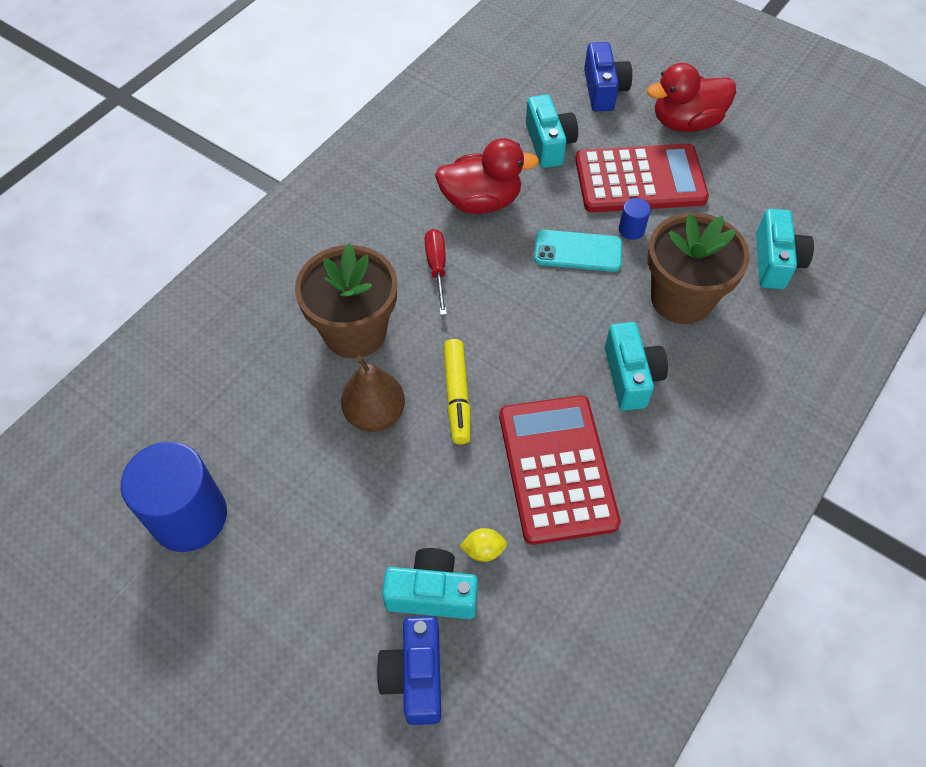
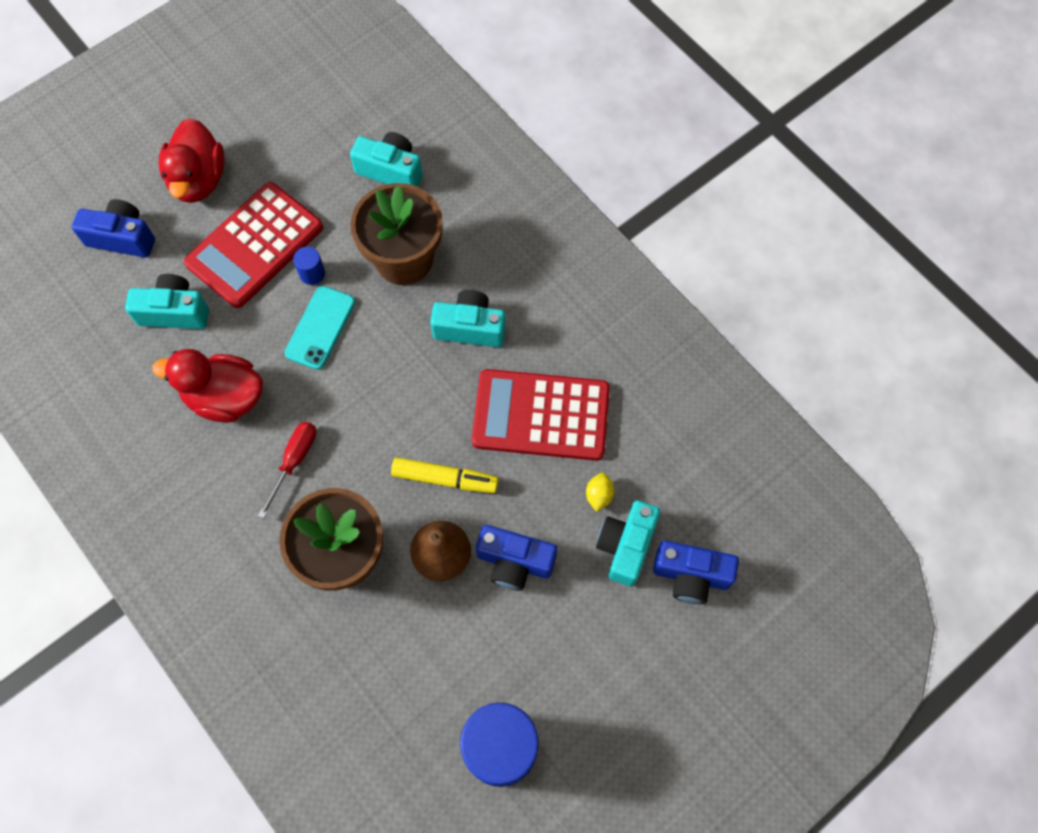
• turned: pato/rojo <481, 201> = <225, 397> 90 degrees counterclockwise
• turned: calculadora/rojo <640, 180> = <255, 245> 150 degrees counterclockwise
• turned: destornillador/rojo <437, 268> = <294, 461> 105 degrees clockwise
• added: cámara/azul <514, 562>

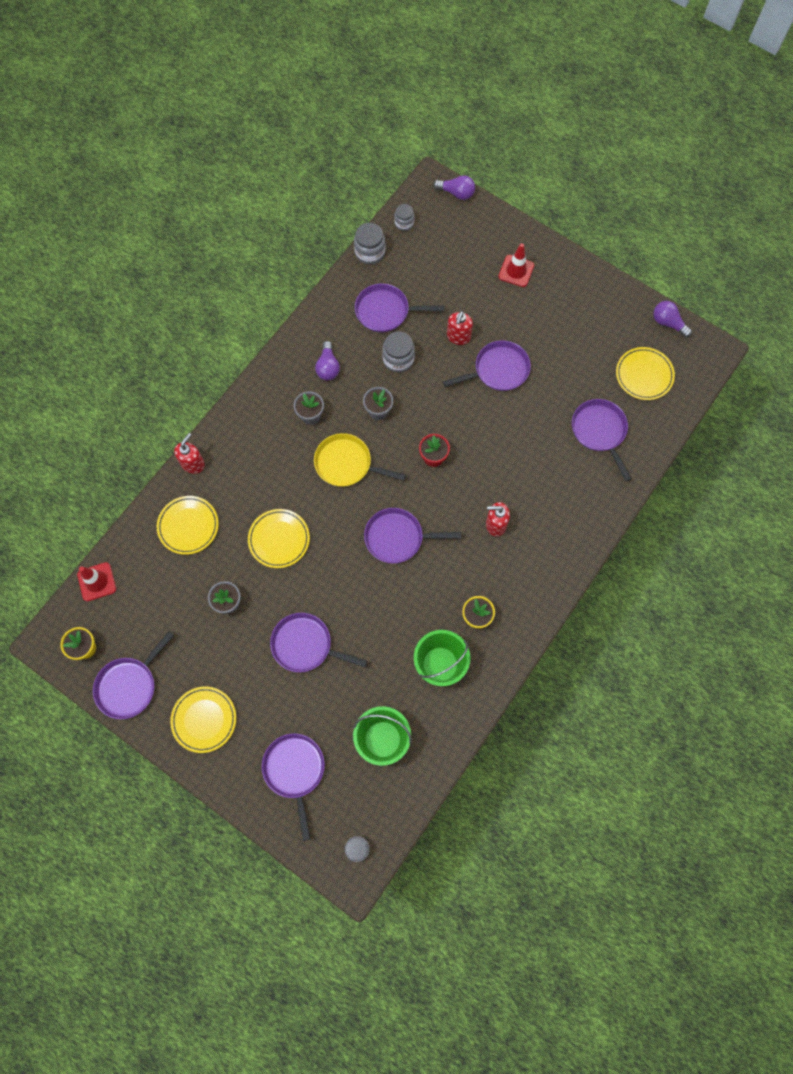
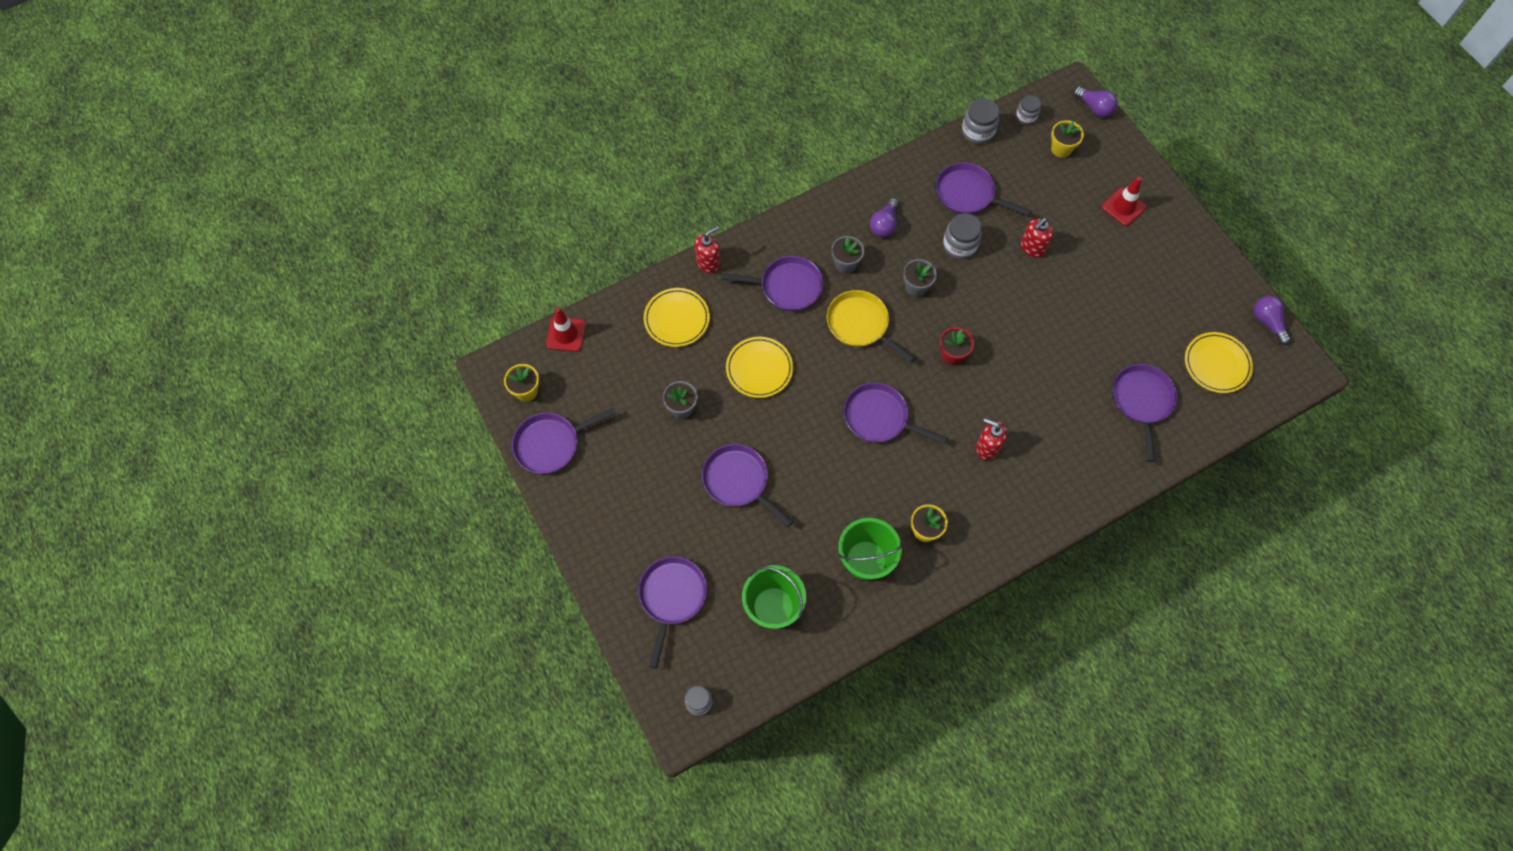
• moved: sartén/morado <498, 370> to <787, 287>
• added: maceta/amarillo <1061, 149>
• removed: plato/amarillo <204, 720>

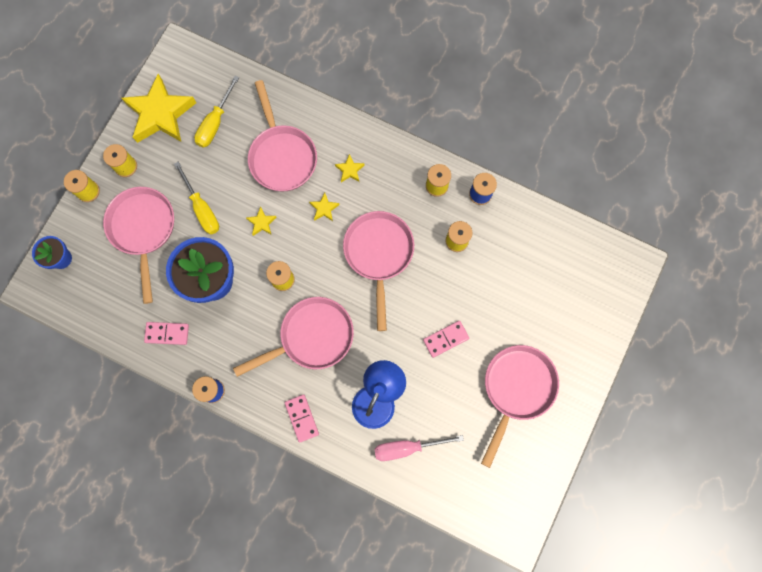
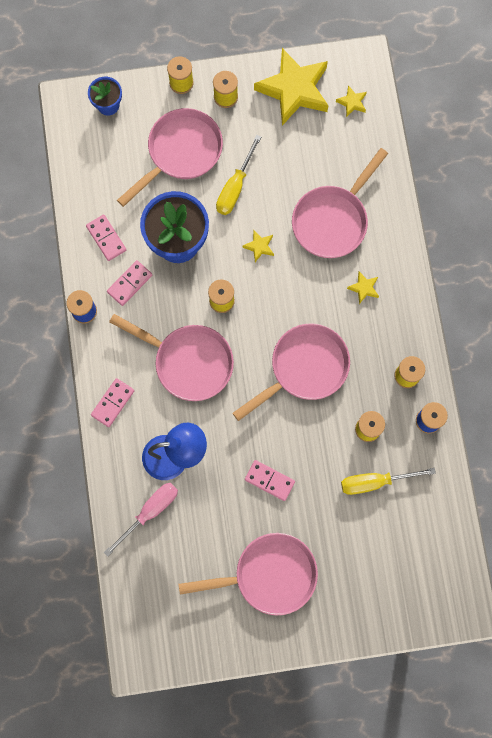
• turned: destornillador/rosa <407, 447> = <149, 512> 90 degrees clockwise
• added: ficha de dominó/rosa <130, 284>
• moved: estrella/amarillo <324, 208> to <352, 102>
• moved: destornillador/amarillo <215, 123> to <375, 482>

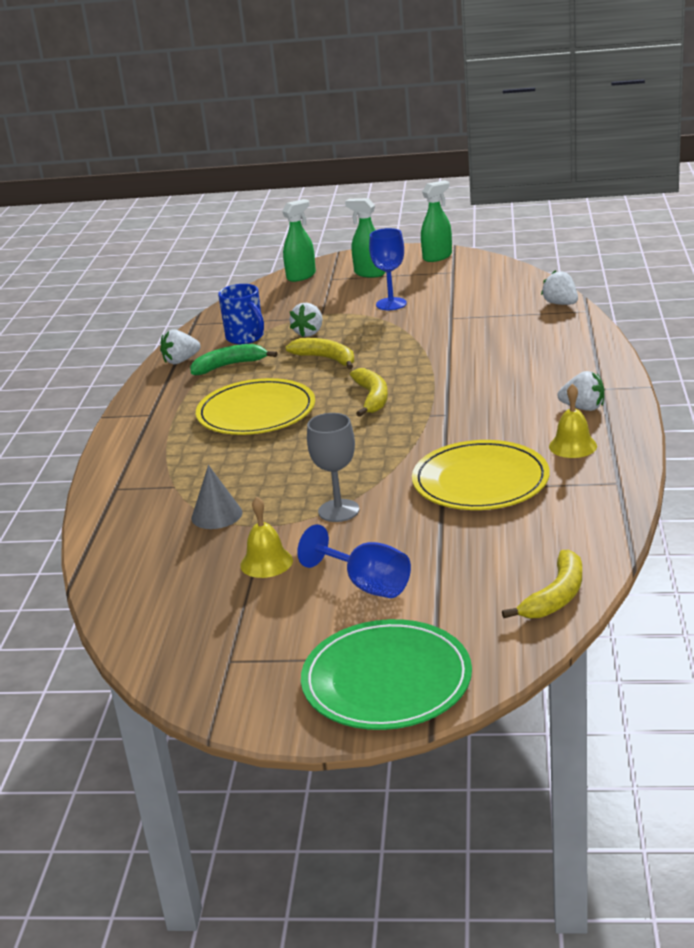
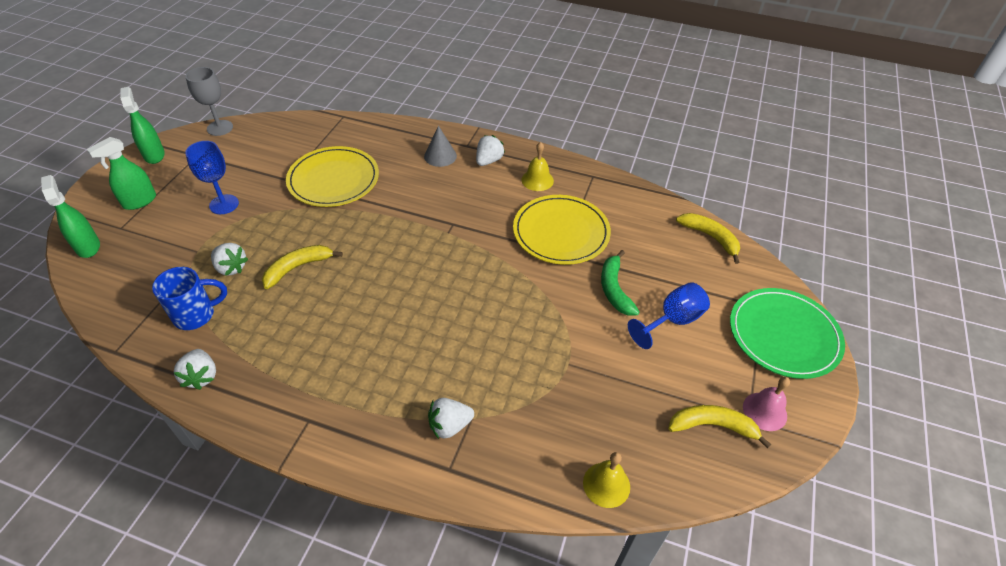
• moved: copa/gris <338, 511> to <220, 128>
• moved: plato/amarillo <256, 412> to <333, 179>
• moved: cono/gris <216, 515> to <440, 156>
• moved: fresa/blanco <560, 304> to <449, 425>
• moved: campana/amarillo <266, 562> to <606, 484>
• moved: plátano/verde <229, 366> to <614, 289>
• moved: plátano/amarillo <372, 398> to <713, 426>
• added: campana/rosa <764, 411>

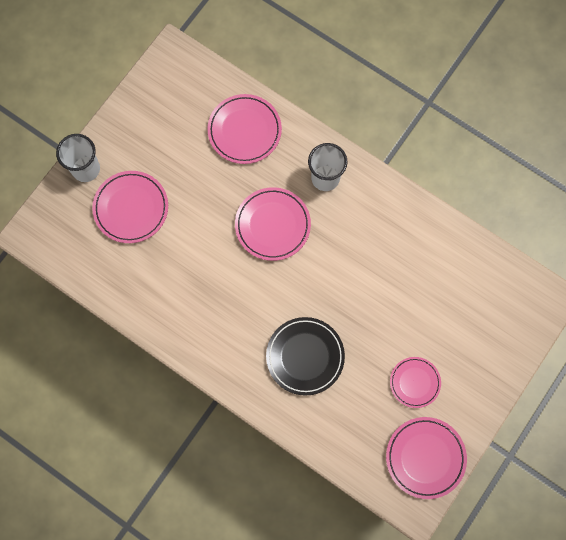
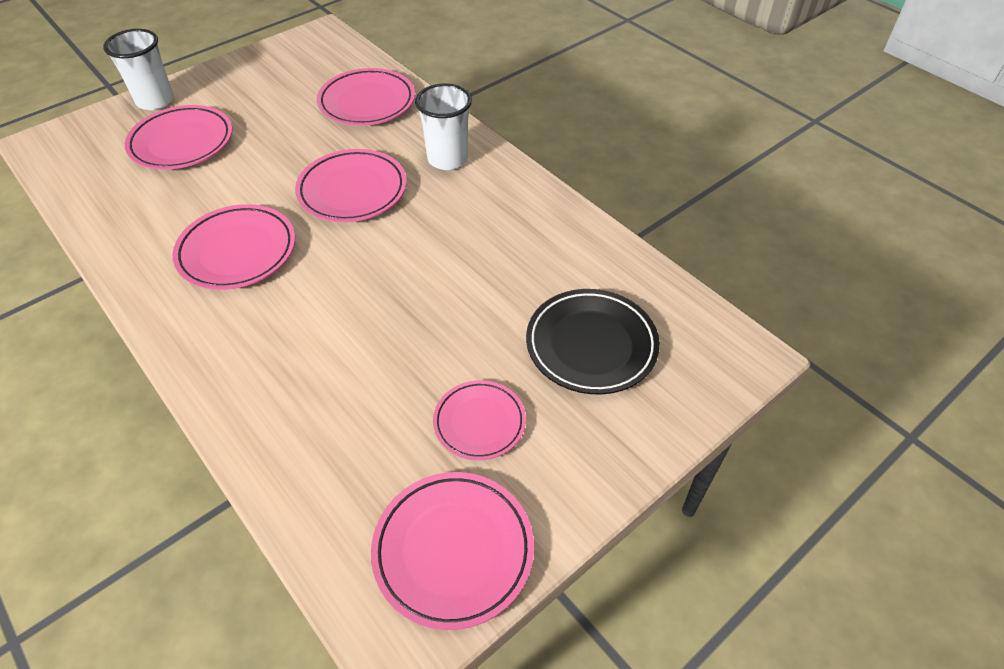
• added: plato/rosa <237, 251>
• moved: plato/negro <305, 356> to <591, 345>

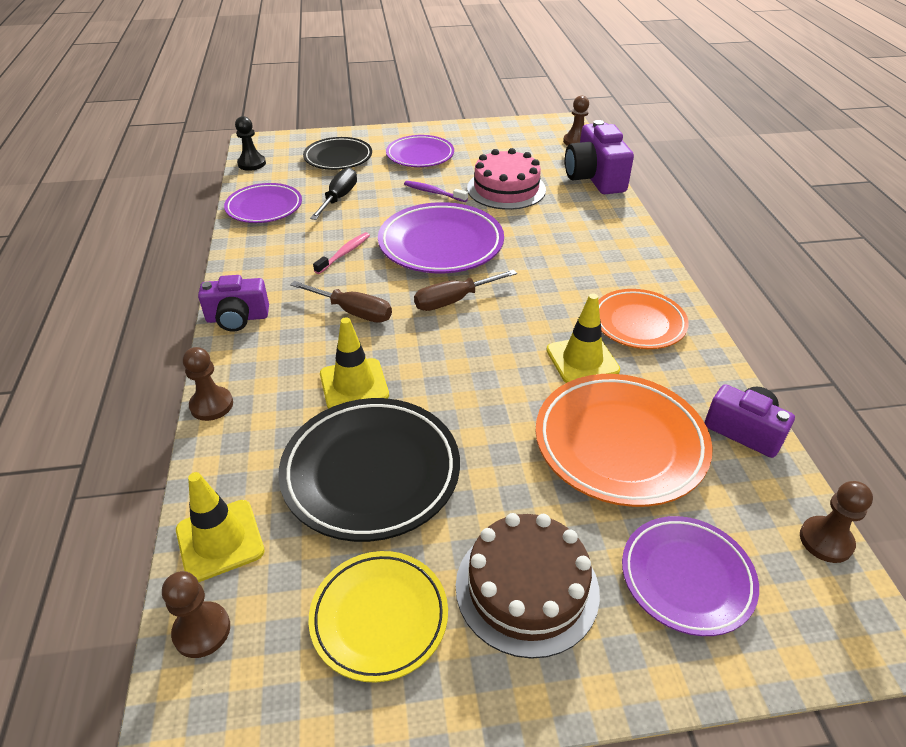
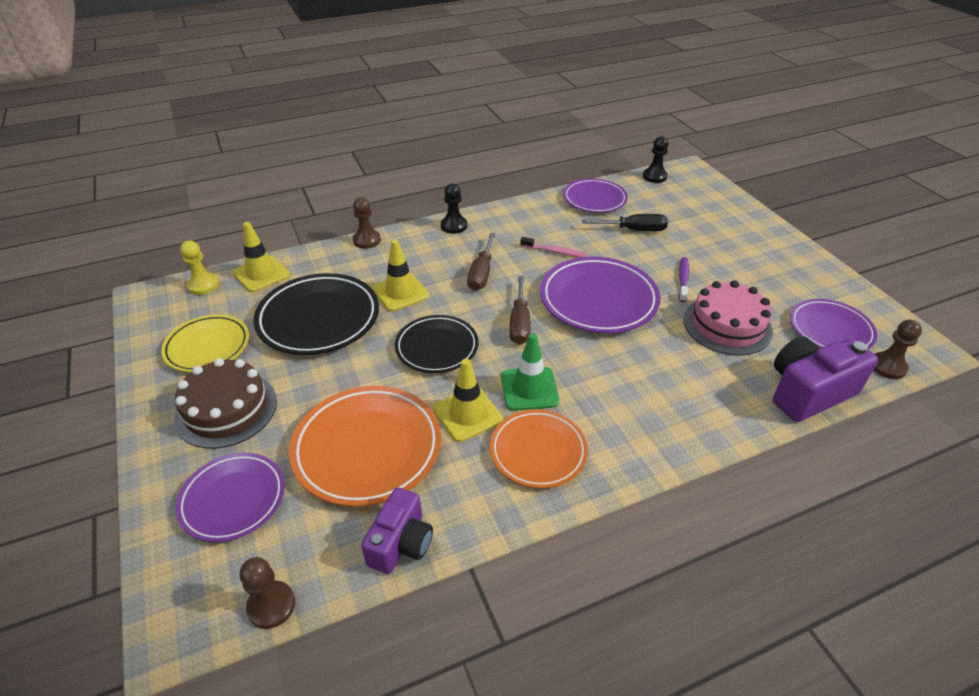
• recoloured: peón/marrón <202, 631> to peón/amarillo <203, 285>
• moved: plato/negro <338, 158> to <437, 347>
• replaced: cámara/morado <237, 318> to peón/negro <454, 226>
• added: cono de tráfico/verde <529, 389>
• turned: destornillador/marrón <454, 300> = <519, 323> 135 degrees counterclockwise
• moved: plato/morado <420, 155> to <830, 330>

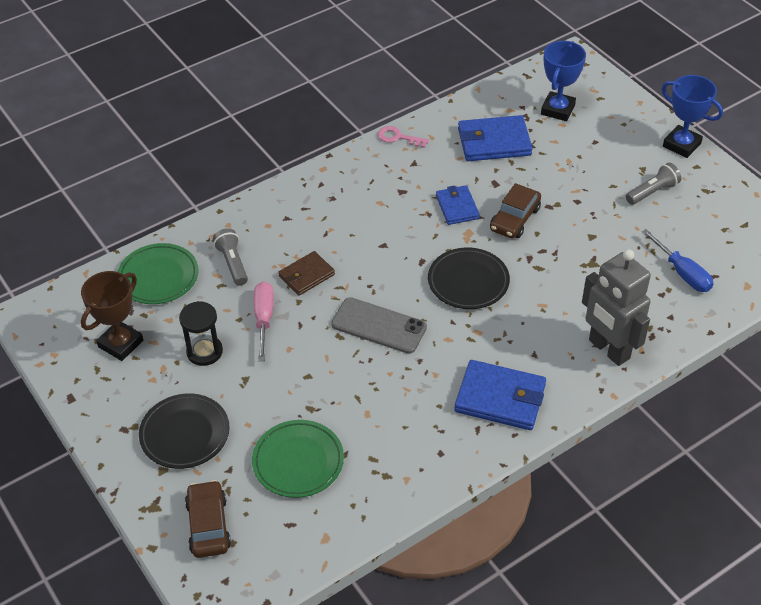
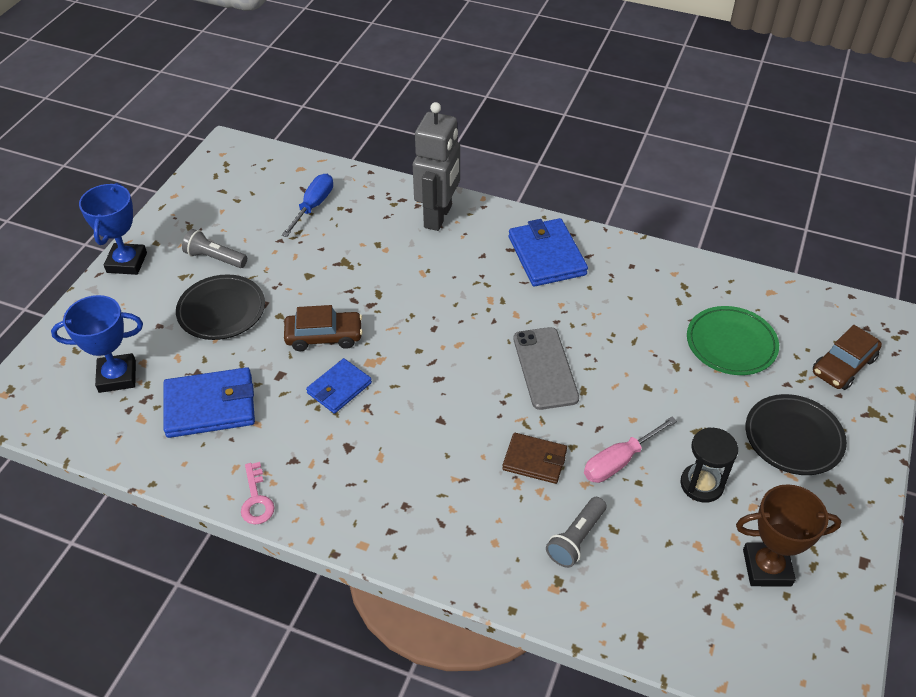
• turned: cartera/azul <494, 142> = <210, 406> 60 degrees counterclockwise
• moved: plato/negro <468, 282> to <221, 311>
• removed: plato/verde <158, 277>

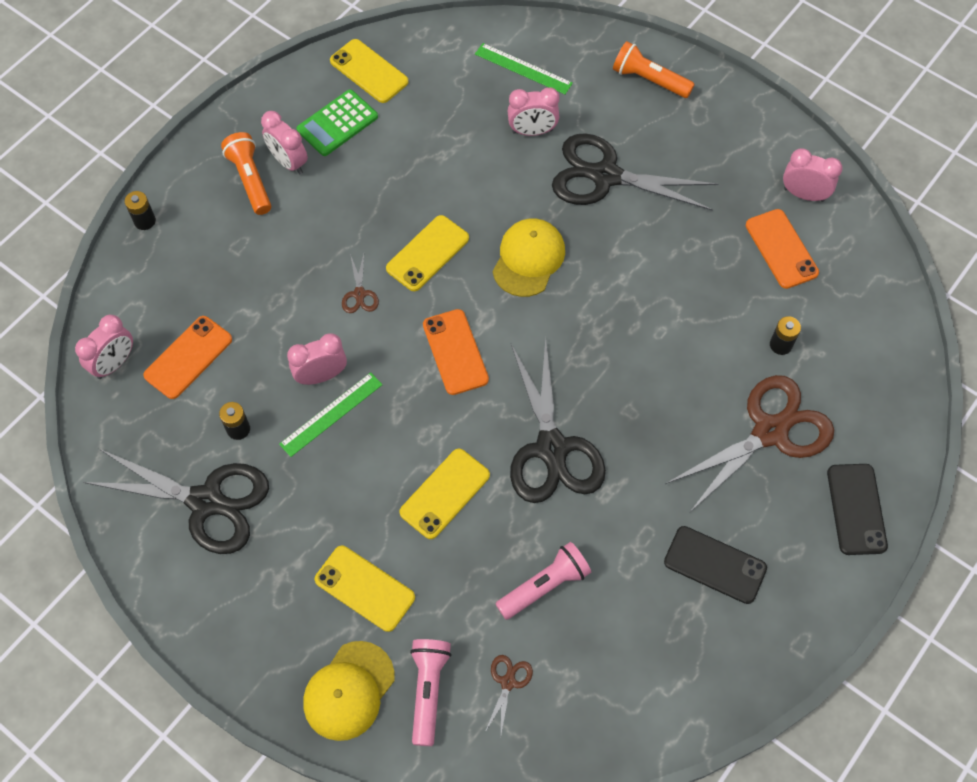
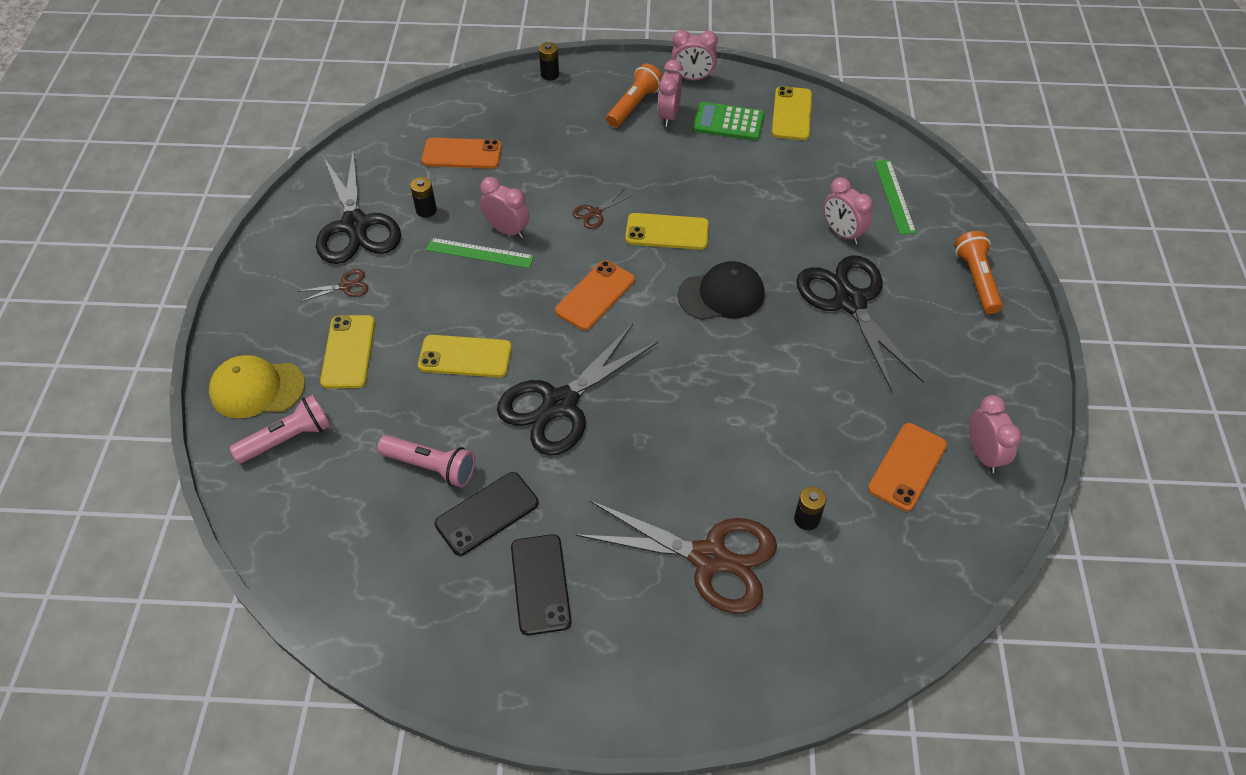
• moved: tijeras/marrón <508, 682> to <346, 286>
• moved: móvil/negro <856, 509> to <487, 514>
• moved: despertador/rosa <114, 363> to <692, 78>
• recoloured: gorra/amarillo <528, 259> to gorra/negro <721, 295>

